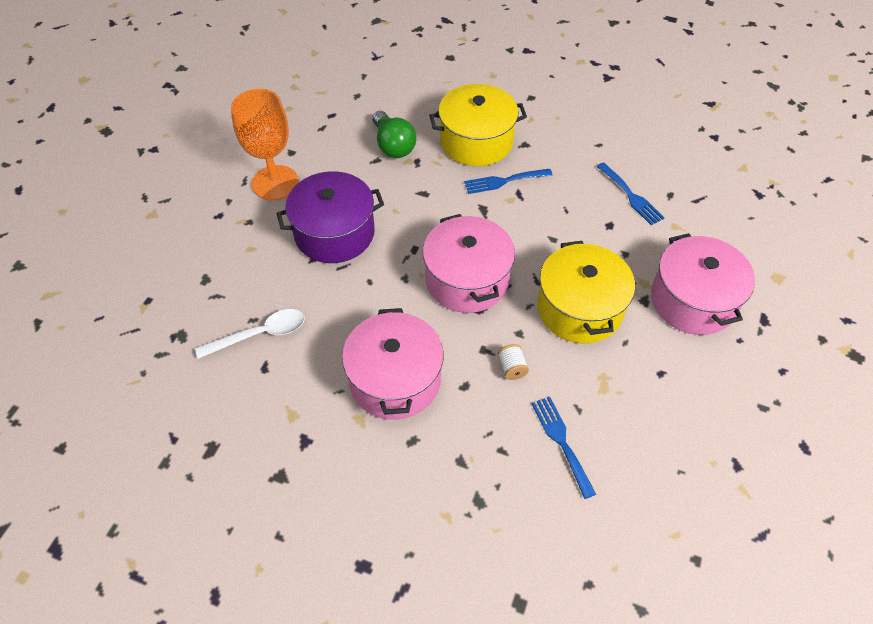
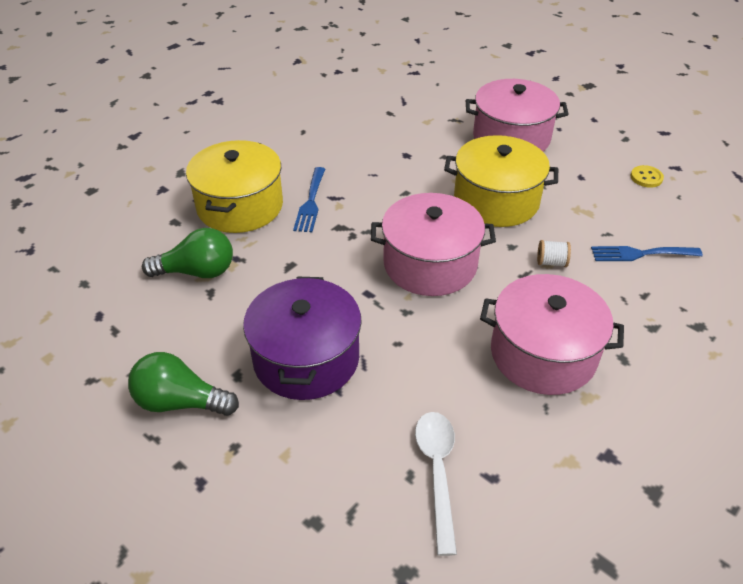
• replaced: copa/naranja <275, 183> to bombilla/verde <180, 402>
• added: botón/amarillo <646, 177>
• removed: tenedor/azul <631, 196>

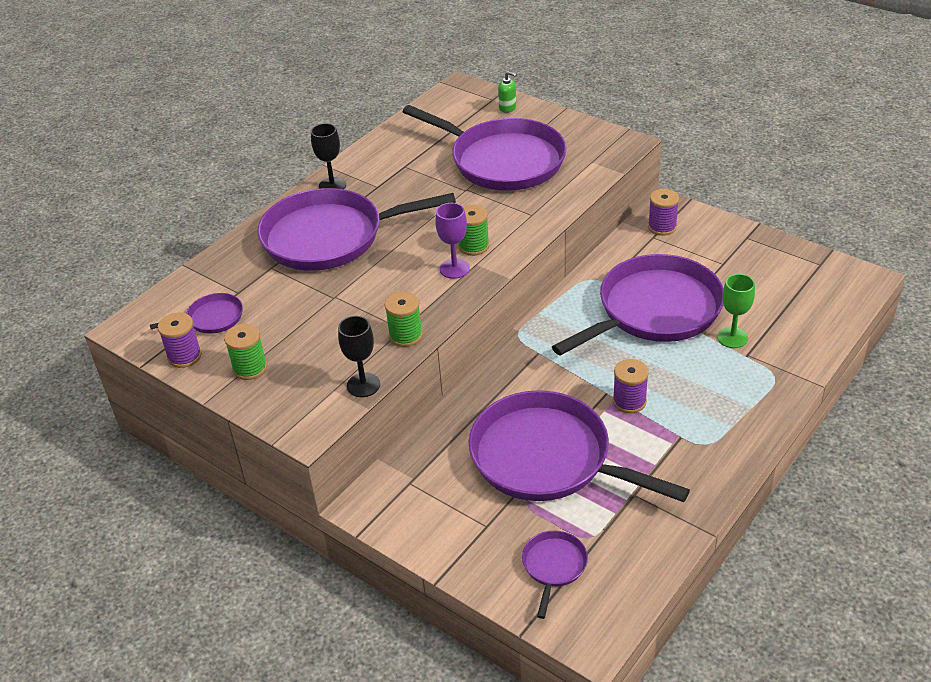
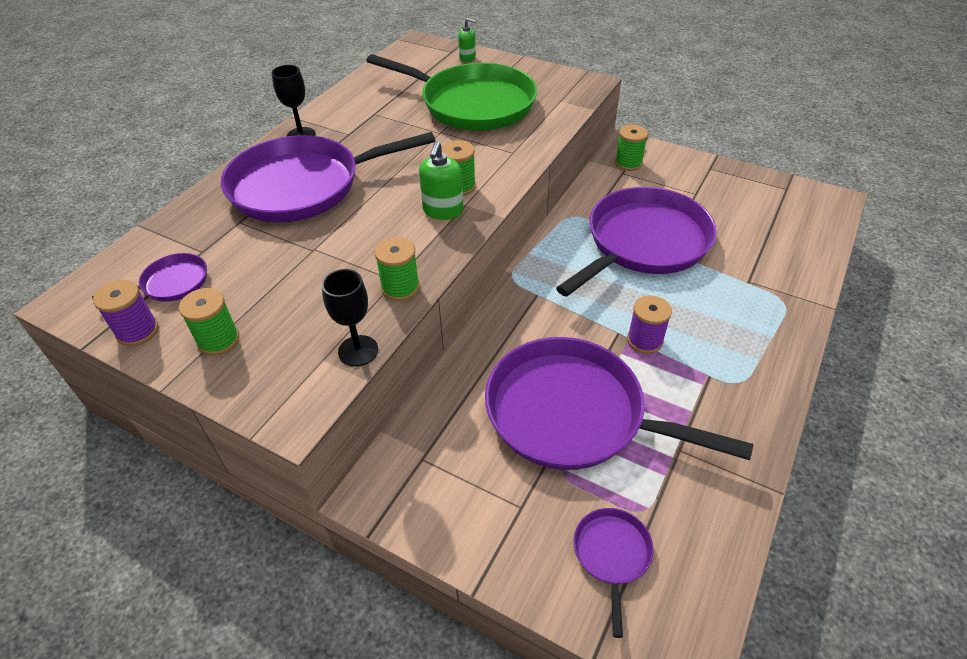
• recoloured: sartén/morado <503, 161> to sartén/verde <473, 104>
• replaced: copa/morado <454, 269> to dispensador de jabón/verde <443, 211>
• recoloured: carrete/morado <662, 227> to carrete/verde <628, 163>
• removed: copa/verde <732, 337>

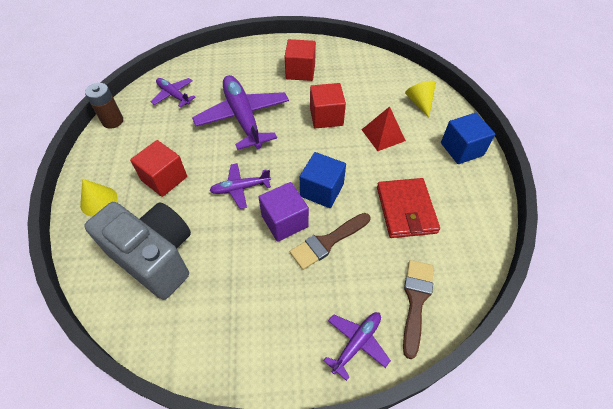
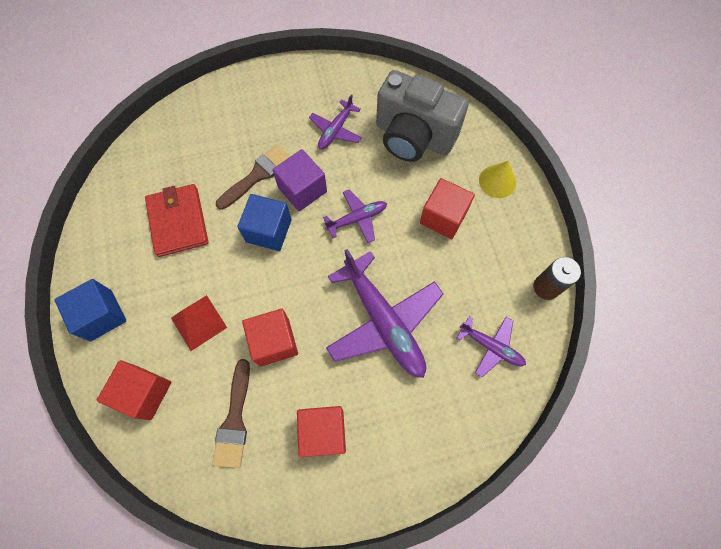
• replaced: cono/amarillo <419, 102> to cubo/rojo <144, 393>
• moved: pincel/marrón <416, 301> to <234, 419>
• moved: avión/morado <356, 343> to <335, 130>

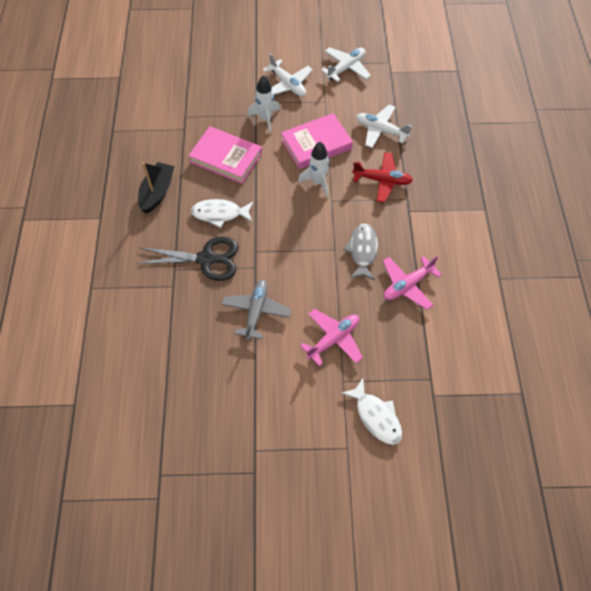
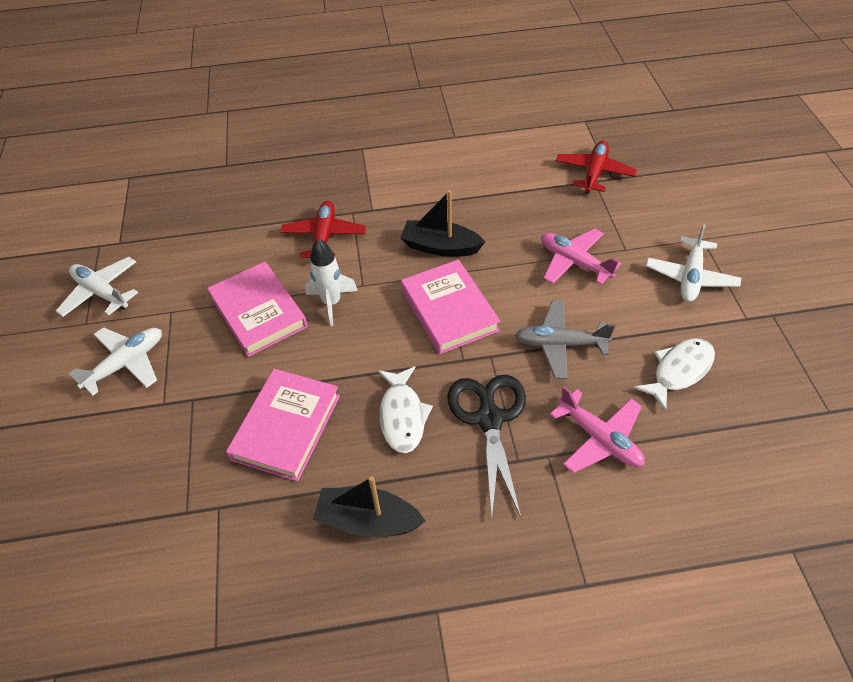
• replaced: pez/gris <362, 251> to barco/negro <440, 247>
• added: libro/rosa <449, 310>
• moved: avión/rosa <407, 285> to <599, 438>
• added: avión/rojo <594, 173>
• moved: pez/blanco <376, 416> to <679, 371>
• moved: avión/blanco <381, 130> to <690, 277>
• removed: cohete/blanco <265, 119>

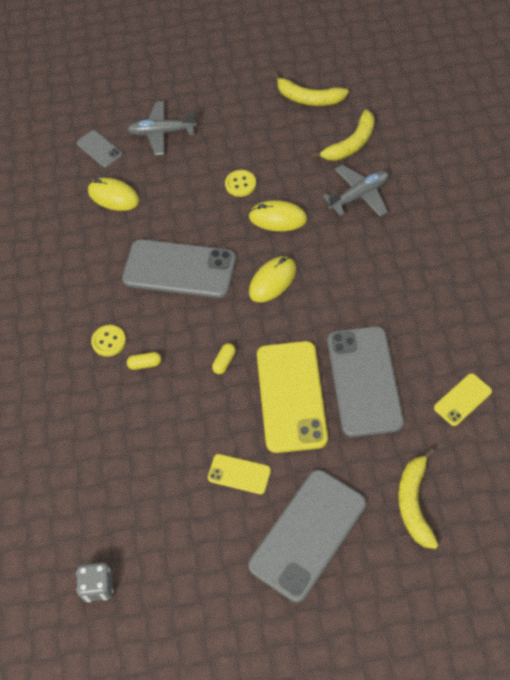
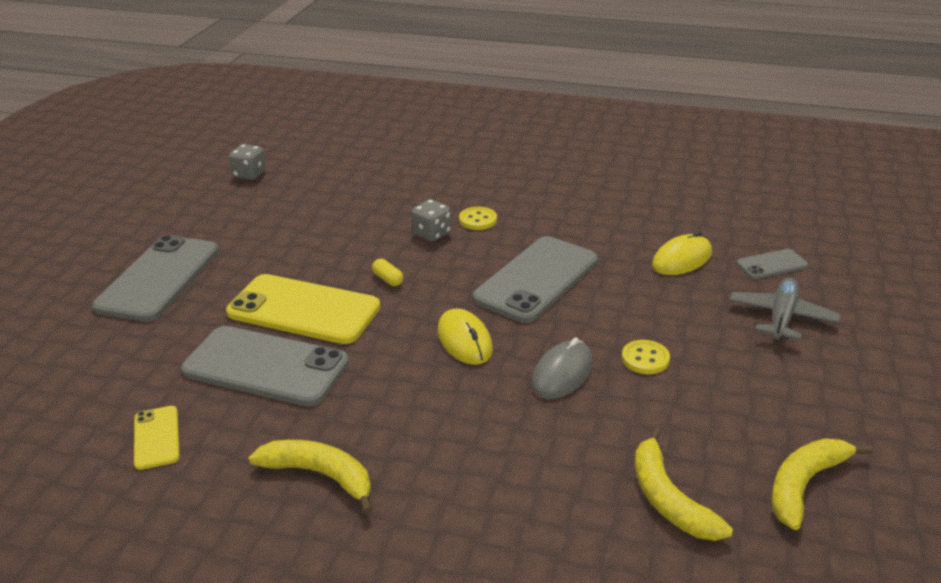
• turned: móvil/gris <308, 534> = <159, 278> 45 degrees clockwise
• moved: plátano/amarillo <414, 503> to <320, 475>
• replaced: cápsula/amarillo <145, 364> to dado/gris <432, 234>
• recoloured: ratón/amarillo <277, 218> to ratón/gris <562, 374>
• removed: móvil/amarillo <239, 474>
• removed: avión/gris <359, 195>

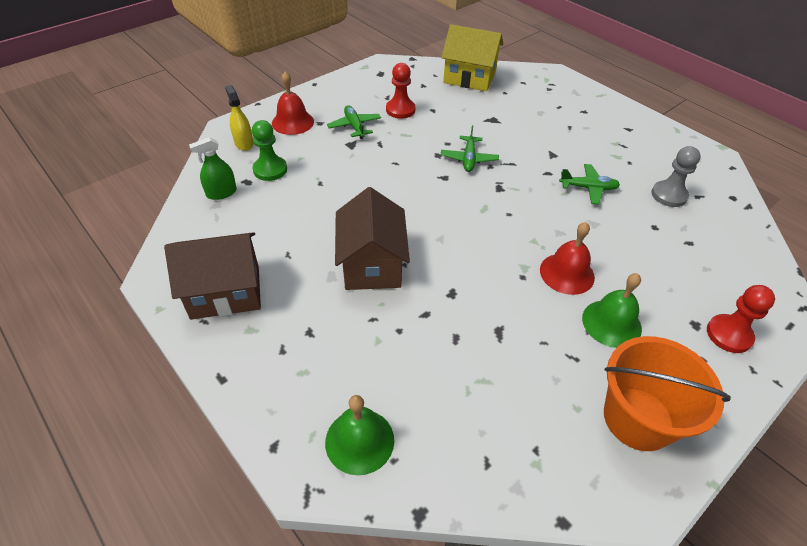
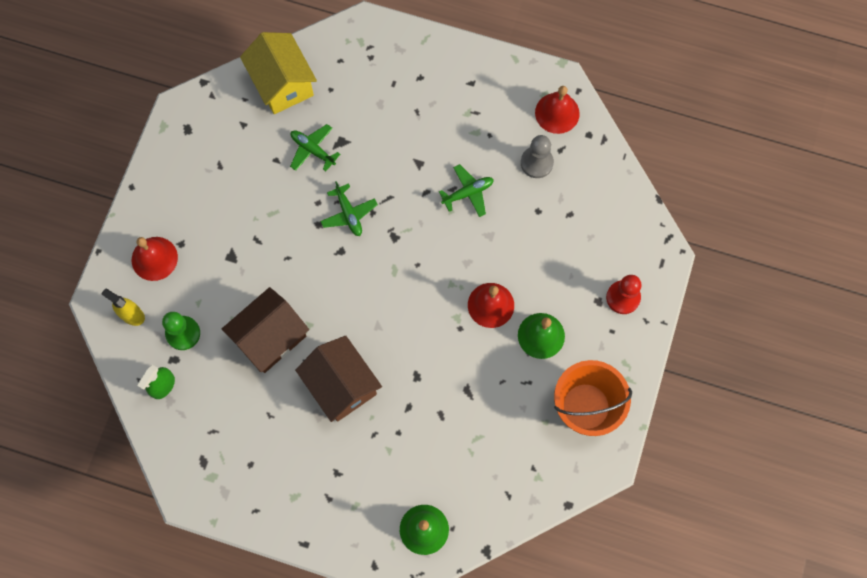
• moved: casa/marrón <225, 292> to <270, 337>
• turned: casa/amarillo <469, 78> = <282, 84> 75 degrees clockwise
• moved: avión/verde <354, 126> to <312, 150>
• added: campana/rojo <557, 113>
• removed: peón/rojo <400, 110>

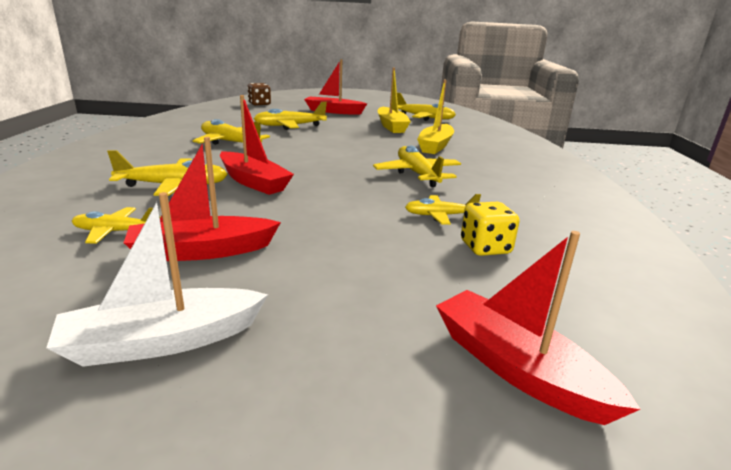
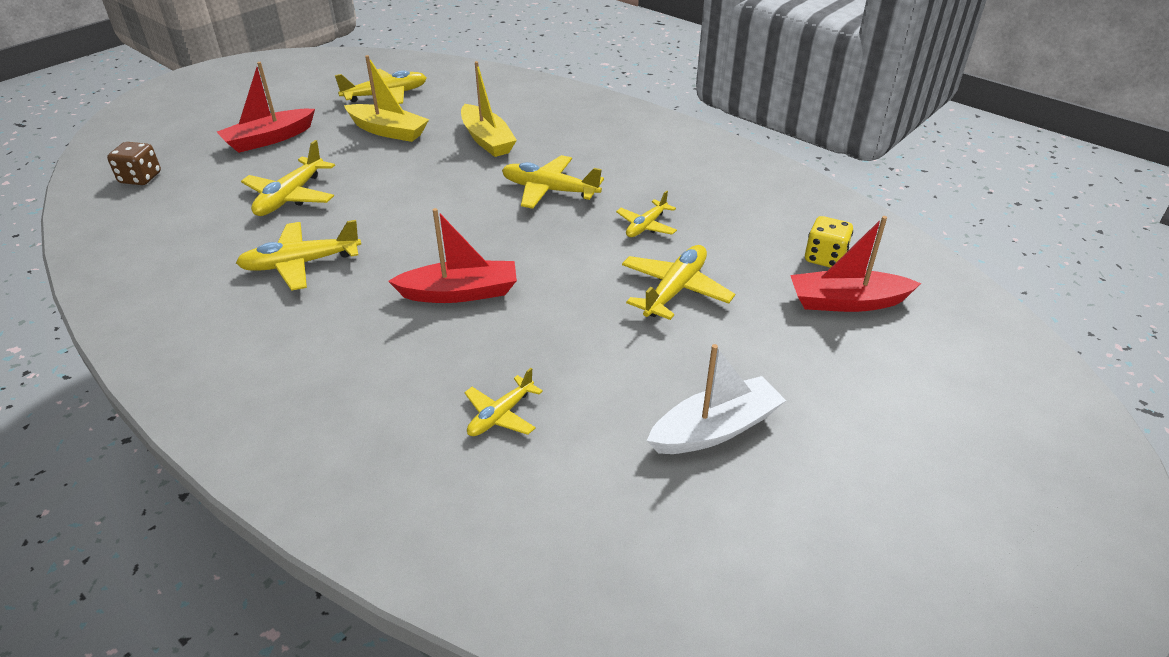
• moved: avión/amarillo <174, 186> to <675, 290>
• turned: barco/blanco <162, 341> = <715, 429> 135 degrees counterclockwise
• moved: dado/amarillo <485, 247> to <824, 258>
• removed: barco/rojo <202, 251>

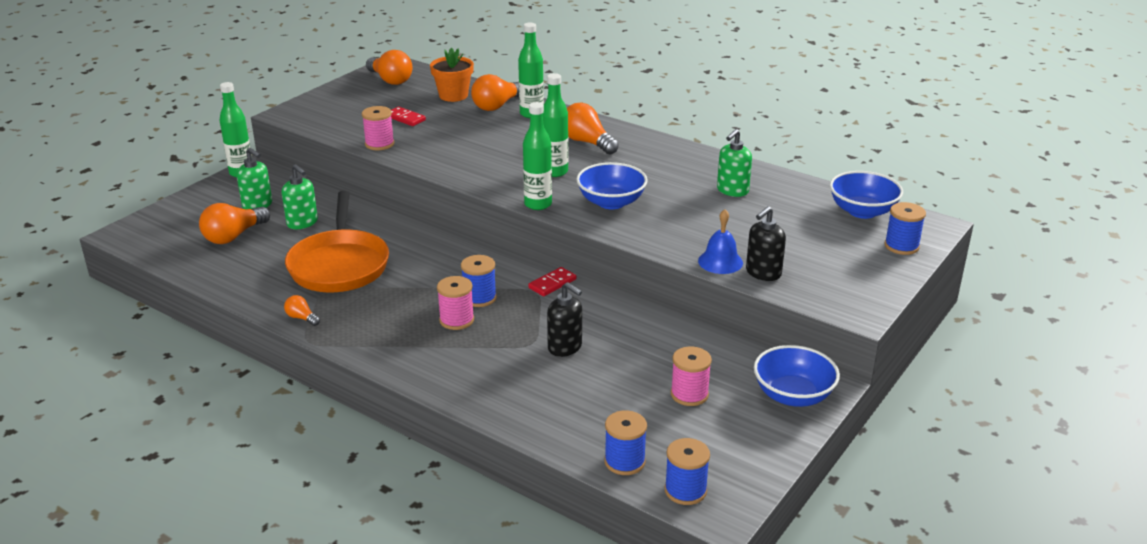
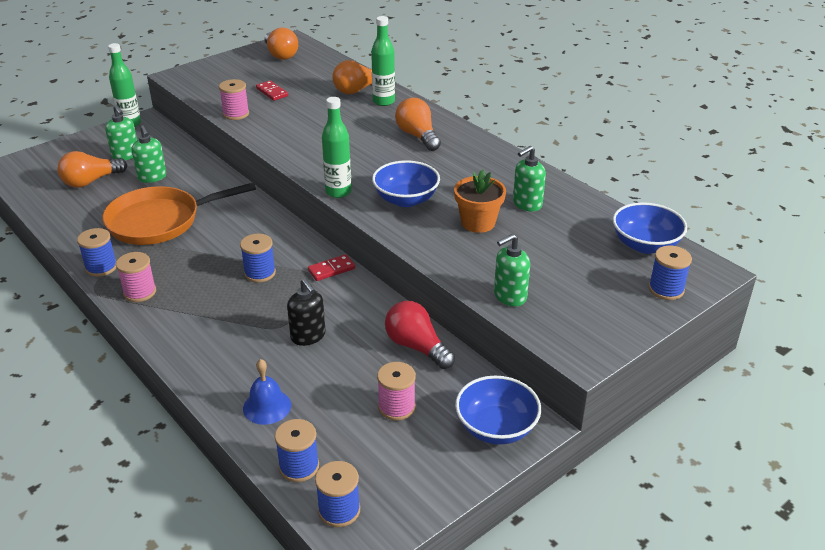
• replaced: bombilla/naranja <301, 318> to carrete/azul <101, 267>
• turned: sartén/naranja <339, 264> = <160, 221> 60 degrees clockwise
• moved: carrete/rosa <456, 320> to <140, 292>
• moved: campana/azul <720, 261> to <267, 406>
• added: bombilla/rojo <416, 346>
• moved: maceta/naranja <453, 95> to <478, 223>
• recoloured: dispensador de jabón/negro <763, 273> to dispensador de jabón/verde <509, 296>
• removed: botella/verde <555, 172>

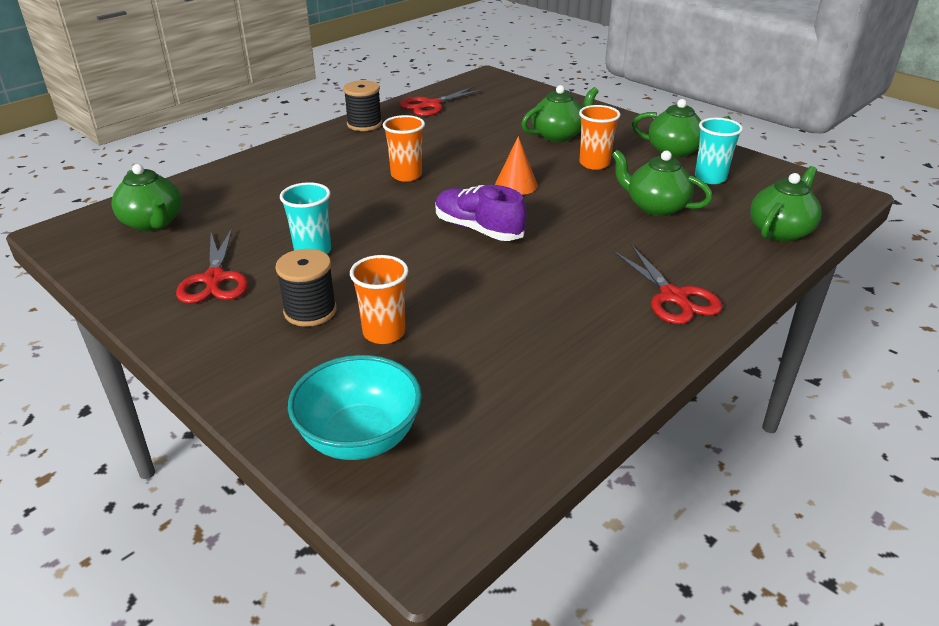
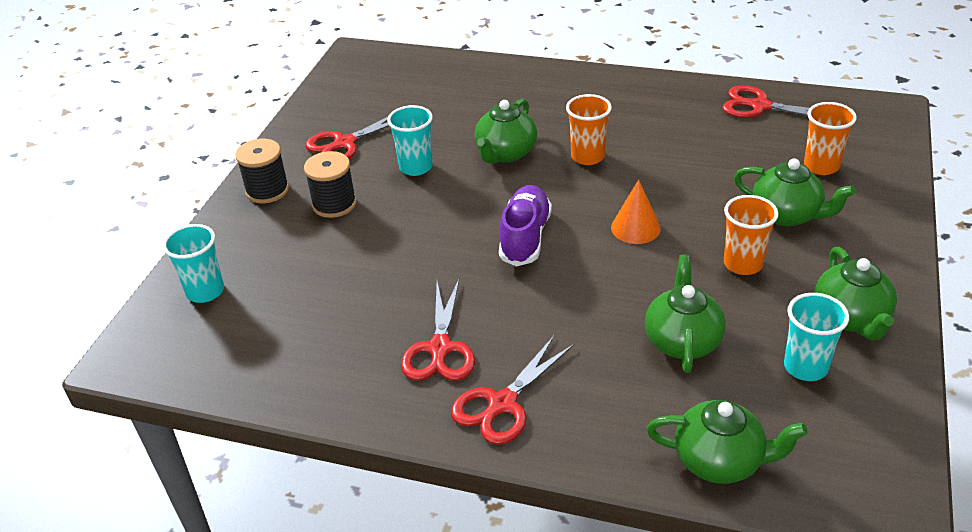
• replaced: cuenco/turquesa <360, 438> to vaso/turquesa <205, 291>
• moved: carrete/negro <364, 124> to <267, 190>
• added: tijeras/rojo <440, 349>
• moved: tetera/verde <153, 223> to <505, 153>
• moved: vaso/naranja <384, 333> to <821, 166>

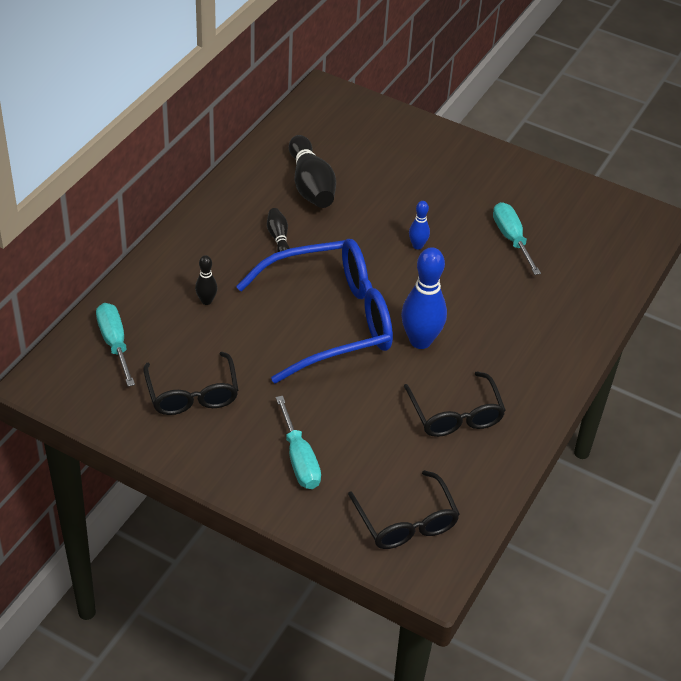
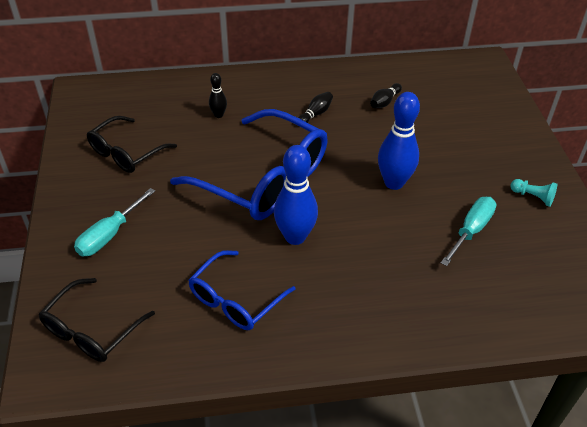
• recoloured: gafas/negro <455, 414> to gafas/azul <236, 299>
• resized: bolo/negro <310, 185> = <384, 102> x0.50
• resized: bolo/azul <417, 246> = <394, 183> x2.00
• added: peón/turquesa <533, 197>
• removed: destornillador/turquesa <115, 344>

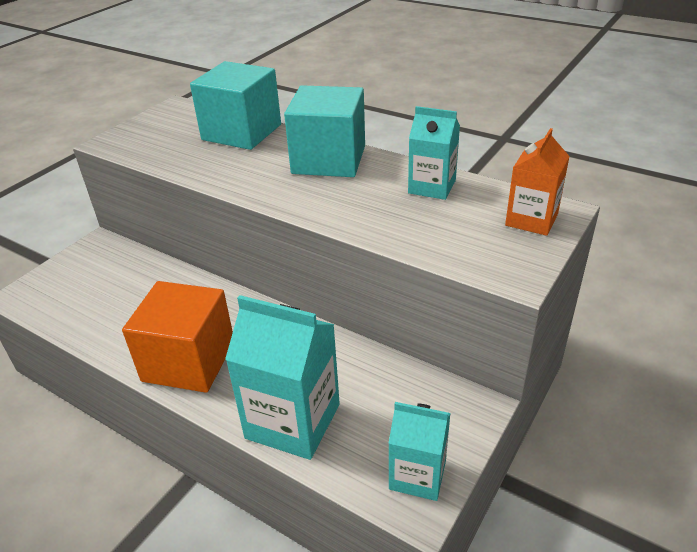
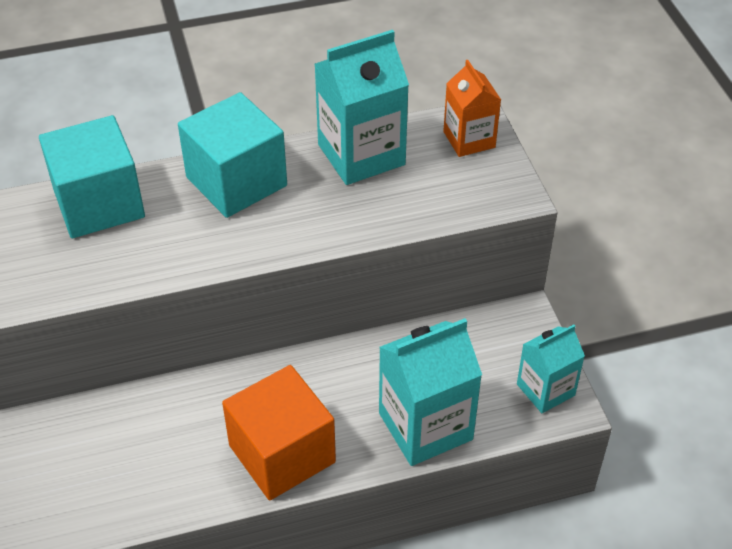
• resized: cartón de leche/turquesa <432, 187> = <361, 154> x1.63

